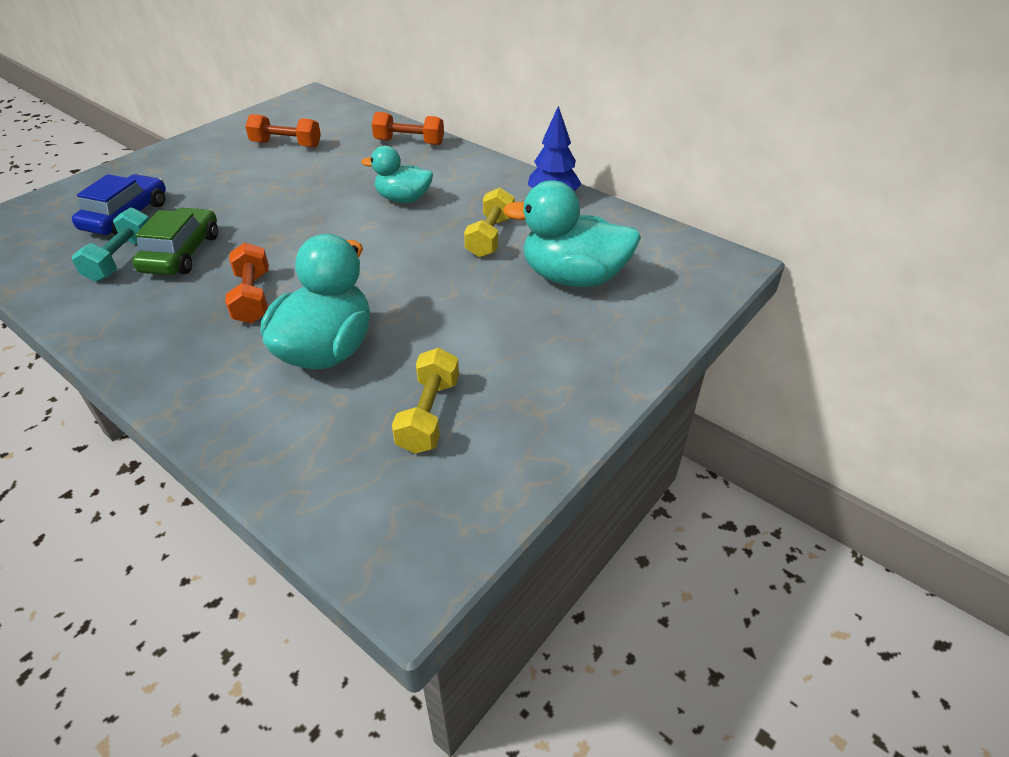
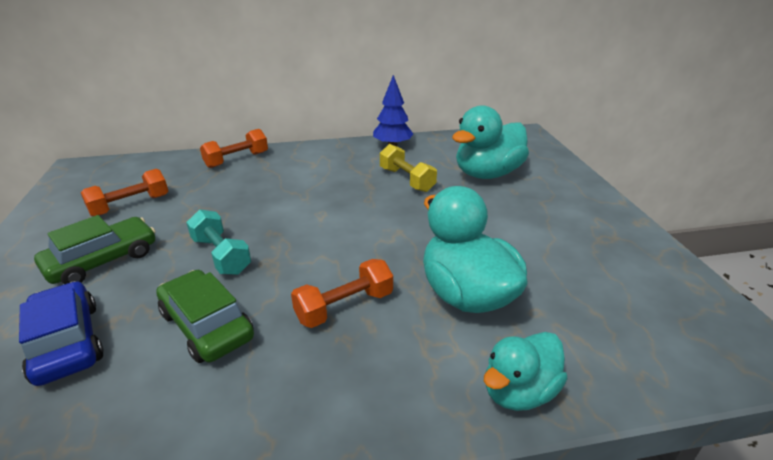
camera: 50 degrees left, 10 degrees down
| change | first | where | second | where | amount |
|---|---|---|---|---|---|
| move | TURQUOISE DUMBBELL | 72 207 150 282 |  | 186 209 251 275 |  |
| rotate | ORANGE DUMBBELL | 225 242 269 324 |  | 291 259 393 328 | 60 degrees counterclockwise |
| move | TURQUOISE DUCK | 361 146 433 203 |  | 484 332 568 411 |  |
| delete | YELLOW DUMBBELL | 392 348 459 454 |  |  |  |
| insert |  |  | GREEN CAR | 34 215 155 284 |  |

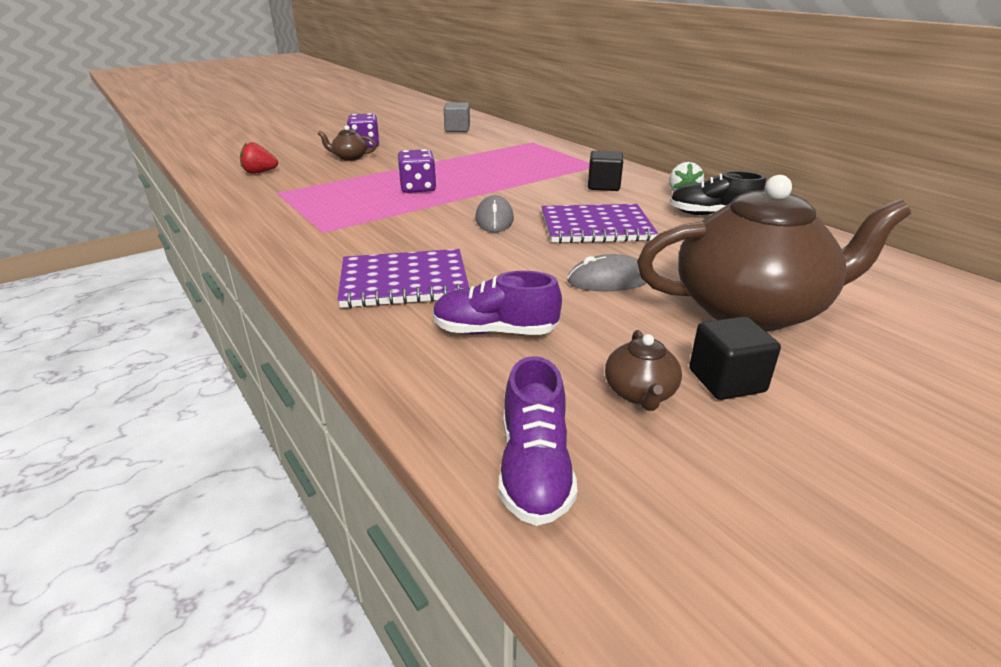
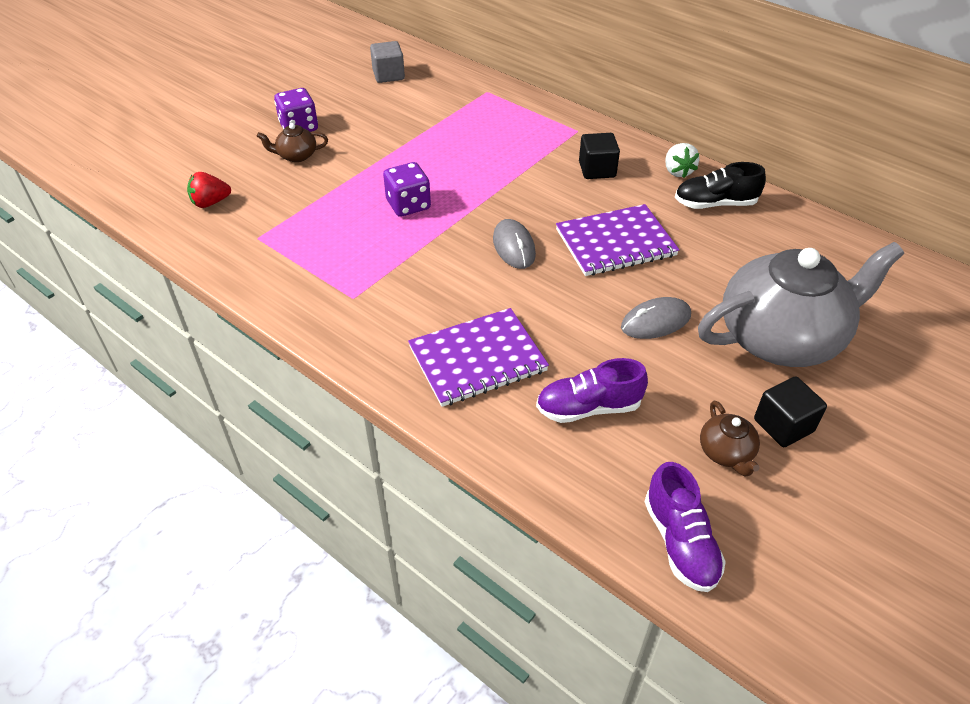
camera: 15 degrees left, 15 degrees up
| change | first | where | second | where | amount |
|---|---|---|---|---|---|
| recolor | BROWN TEAPOT | 637 175 911 332 | GREY TEAPOT | 698 242 904 367 |  |

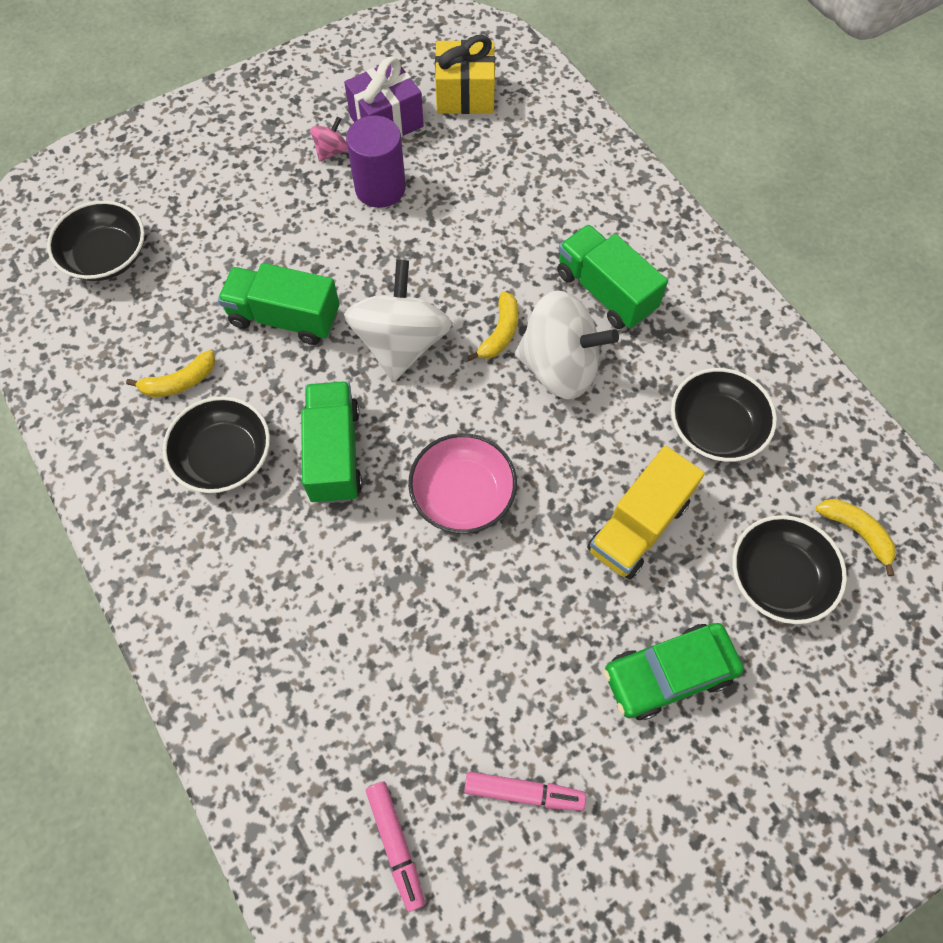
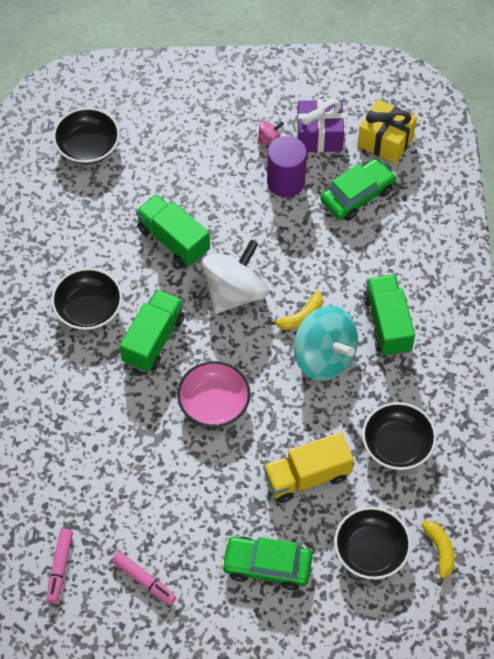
camera: 30 degrees right, 5 degrees down
| change | first | where | second | where | amount |
|---|---|---|---|---|---|
| delete | YELLOW BANANA | 126 350 216 397 |  |  |  |
| recolor | WHITE SPINNING TOP | 515 290 619 399 | TURQUOISE SPINNING TOP | 294 306 358 381 |  |
| insert |  |  | GREEN CAR | 320 158 397 221 |  |

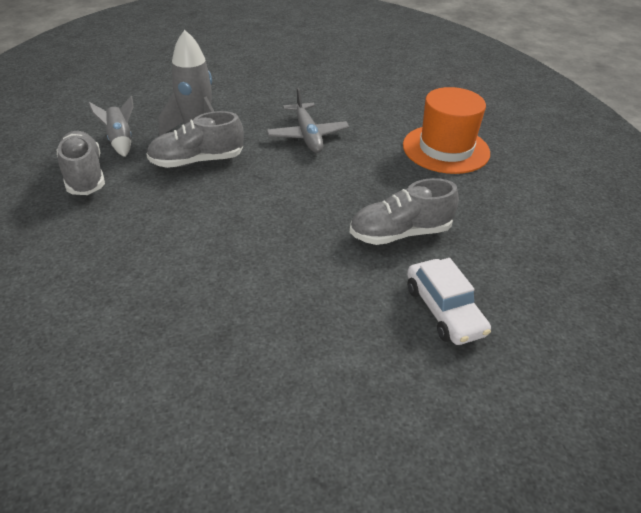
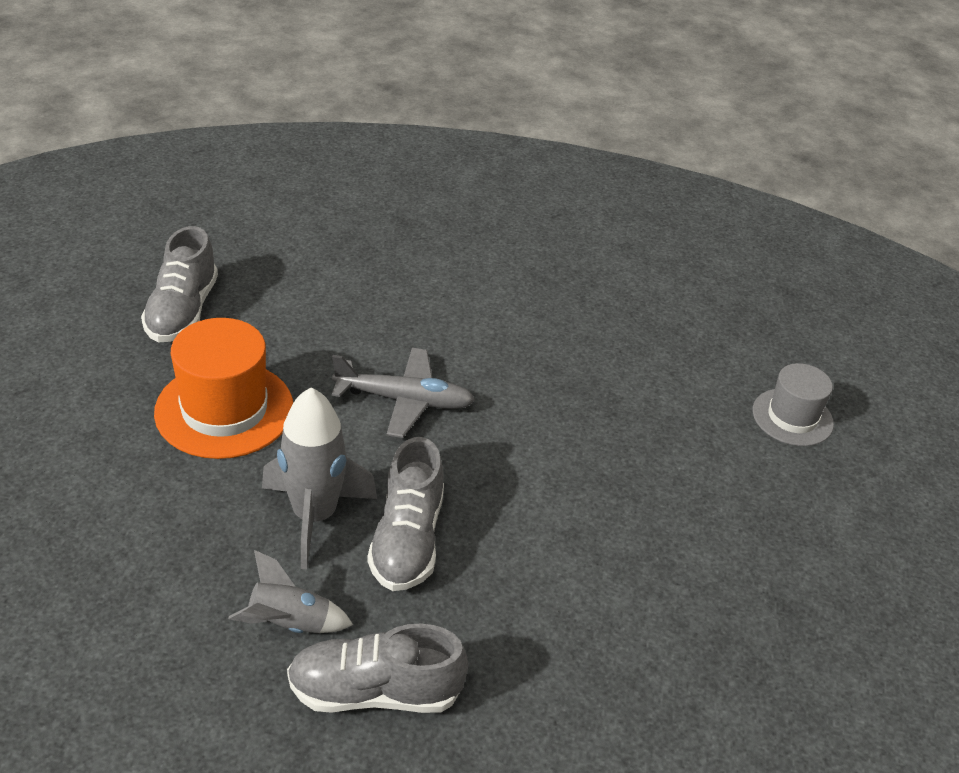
camera: 70 degrees left, 0 degrees up
| change | first | where | second | where | amount |
|---|---|---|---|---|---|
| move | GREY SHOE | 350 178 459 245 |  | 141 226 218 342 |  |
| move | ORANGE HAT | 403 87 490 174 |  | 154 318 293 459 |  |
| replace | WHITE CAR | 407 258 491 345 | GREY HAT | 753 363 834 446 |  |

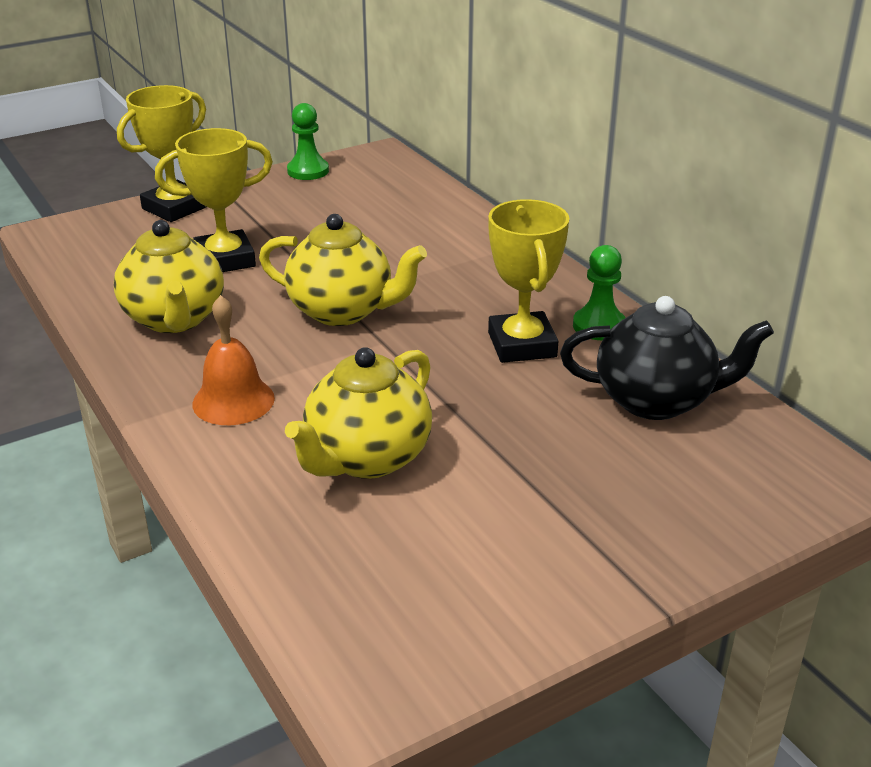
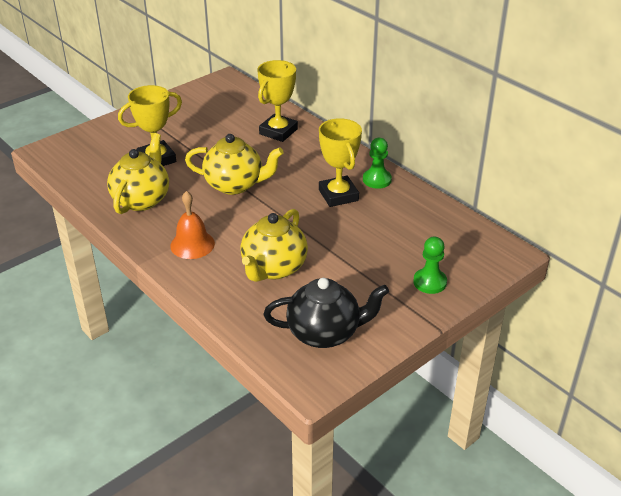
camera: 10 degrees left, 5 degrees up
| change | first | where | second | where | amount |
|---|---|---|---|---|---|
| rotate | YELLOW TEAPOT | 114 220 224 333 |  | 107 133 169 214 | 135 degrees counterclockwise |
| move | YELLOW TROPHY | 117 85 206 222 |  | 257 60 298 142 |  |
| move | GREEN PAWN | 287 103 329 180 |  | 413 237 447 294 |  |
| move | BLACK TEAPOT | 560 296 774 420 |  | 264 278 389 348 |  |

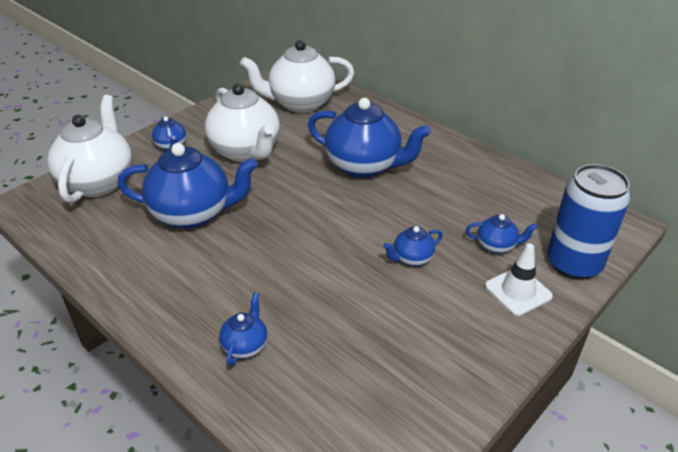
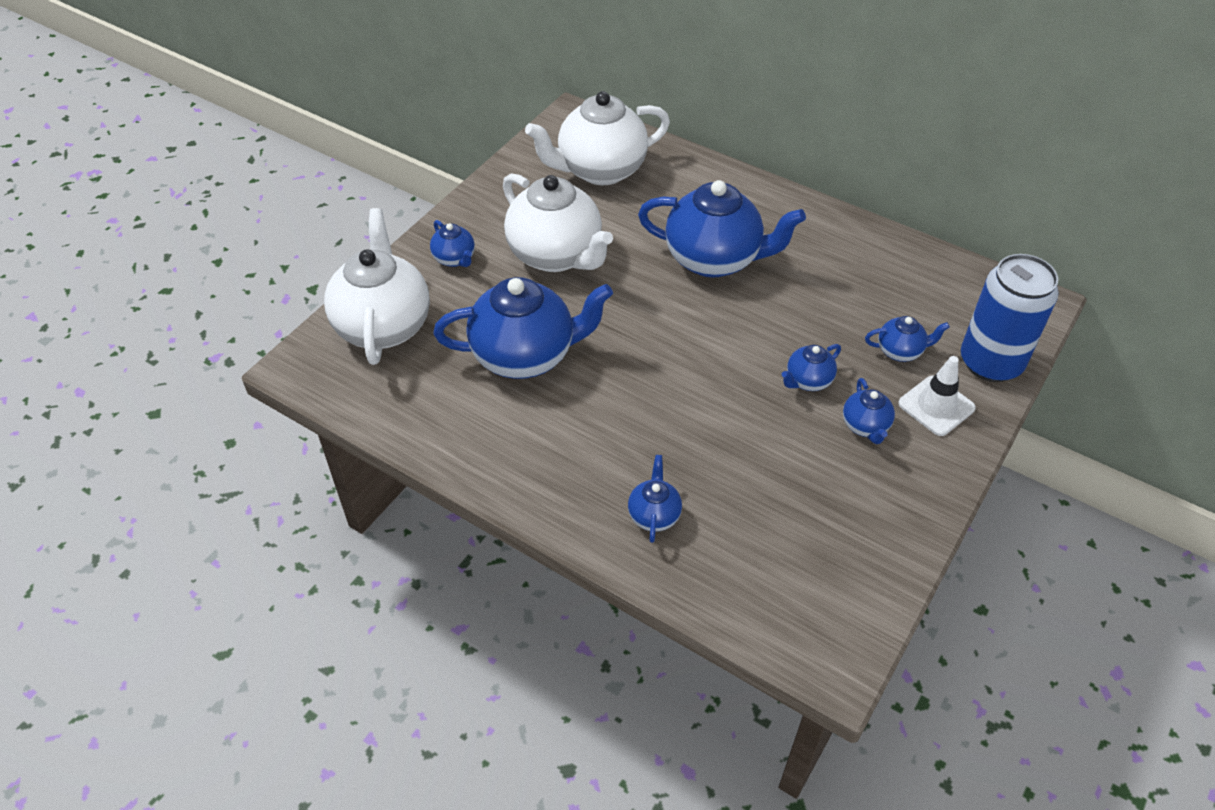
camera: 10 degrees left, 10 degrees up
| change | first | where | second | where | amount |
|---|---|---|---|---|---|
| insert |  |  | BLUE TEAPOT | 843 378 895 444 |  |

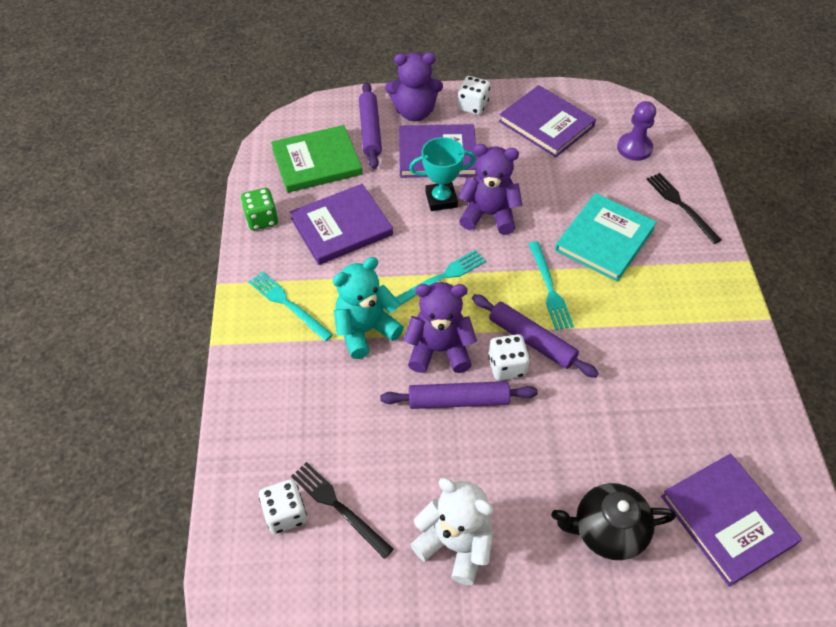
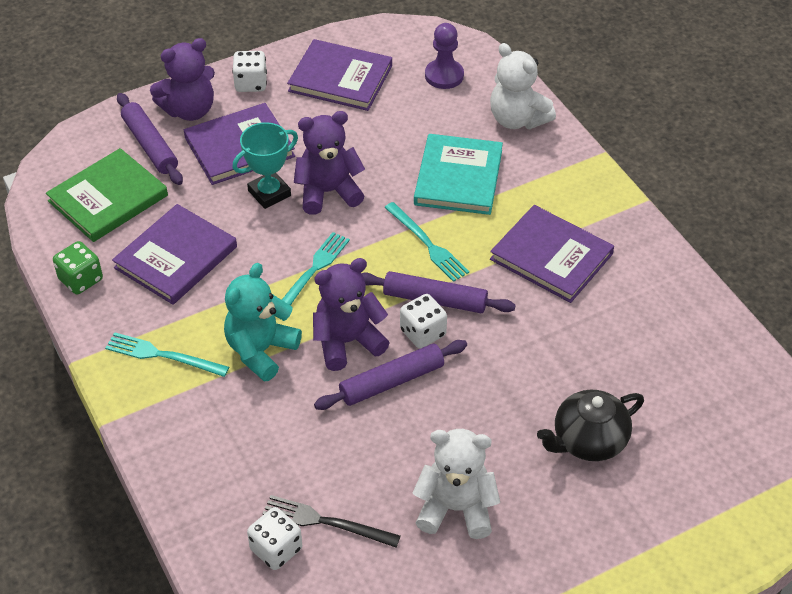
camera: 25 degrees left, 5 degrees down
| change | first | where | second | where | amount |
|---|---|---|---|---|---|
| replace | BLACK FORK | 646 173 721 244 | WHITE TEDDY BEAR | 490 43 556 129 |  |
| move | PURPLE BOOK | 661 454 802 586 |  | 490 205 614 303 |  |

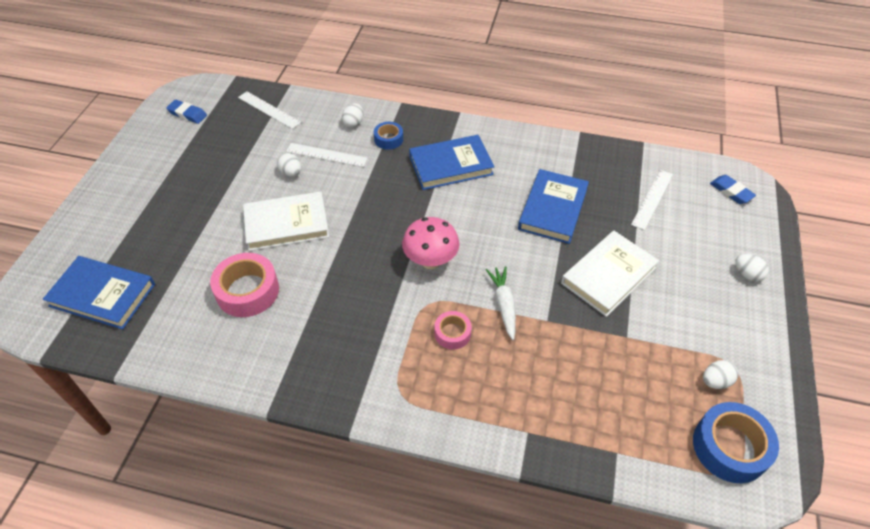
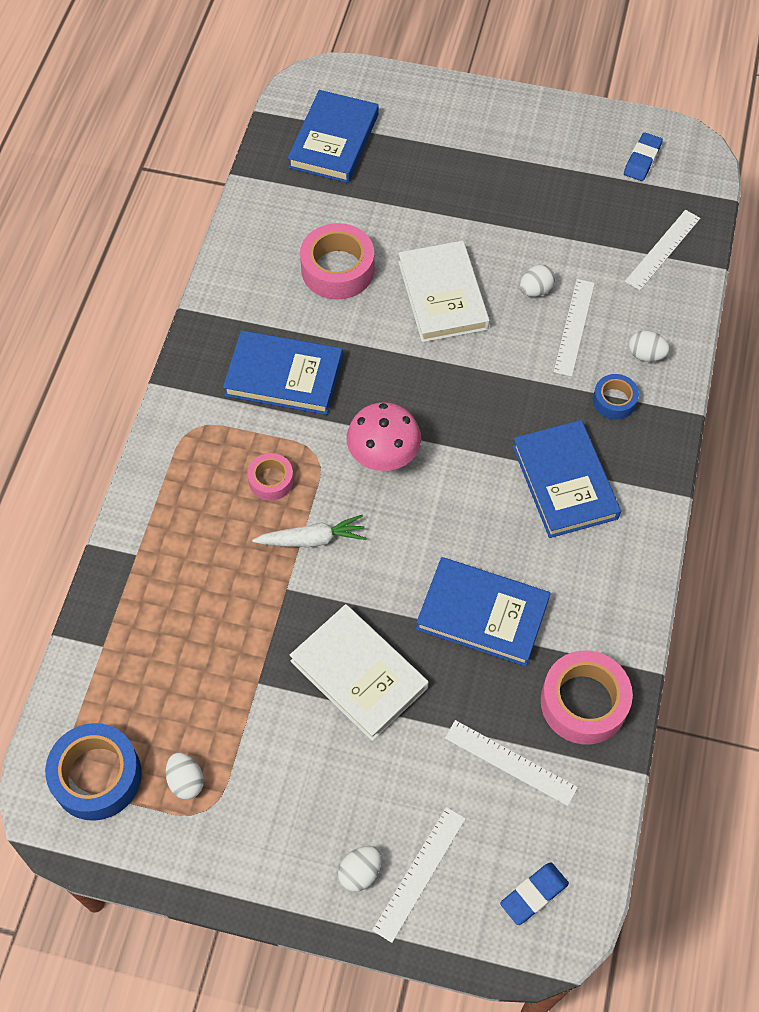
camera: 90 degrees right, 10 degrees up
| change | first | where | second | where | amount |
|---|---|---|---|---|---|
| insert |  |  | BLUE BOOK | 223 330 343 415 |  |
| insert |  |  | WHITE RULER | 372 807 466 943 |  |
| insert |  |  | PINK TAPE | 541 650 633 744 |  |

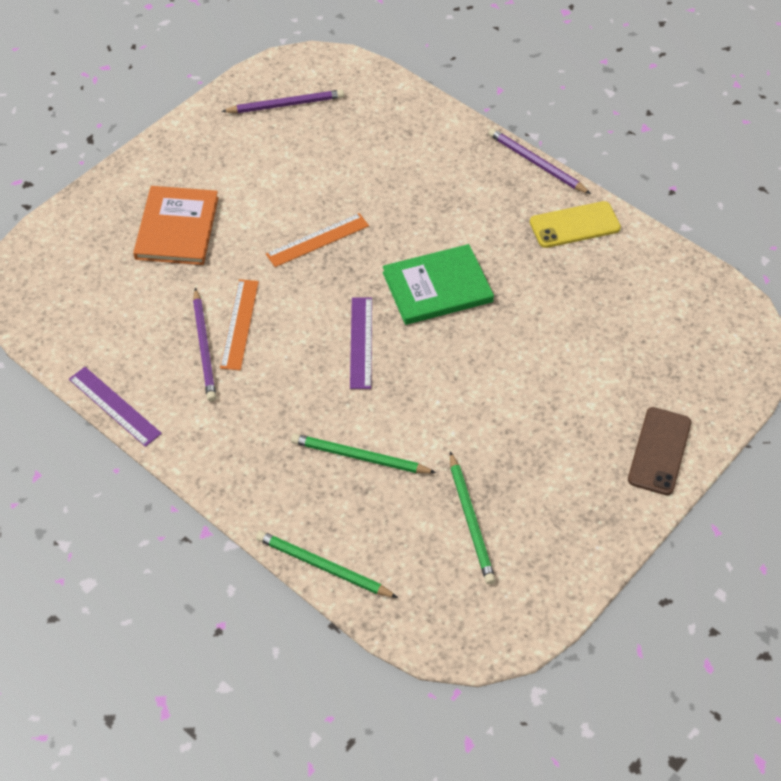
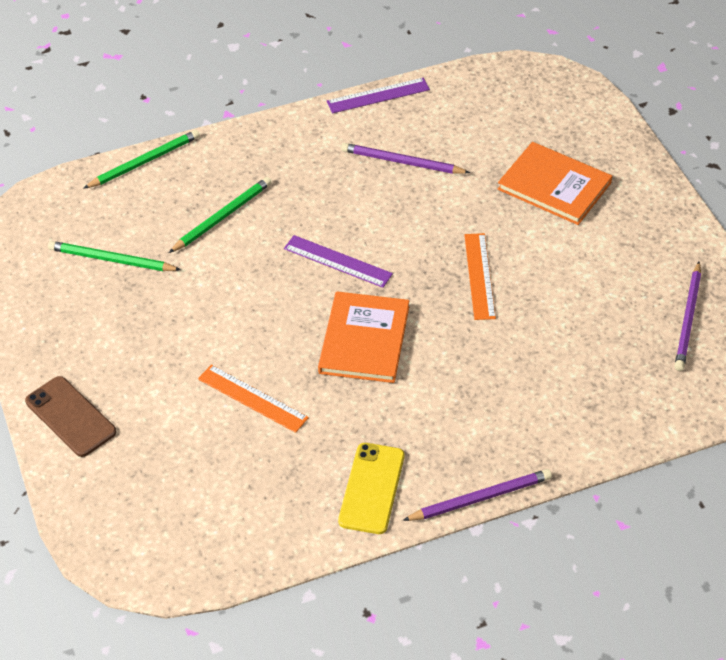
camera: 120 degrees right, 5 degrees down
| change | first | where | second | where | amount |
|---|---|---|---|---|---|
| move | ORANGE RULER | 220 279 259 370 |  | 198 365 309 433 |  |
| recolor | GREEN BOOK | 383 244 494 325 | ORANGE BOOK | 318 291 409 383 |  |

